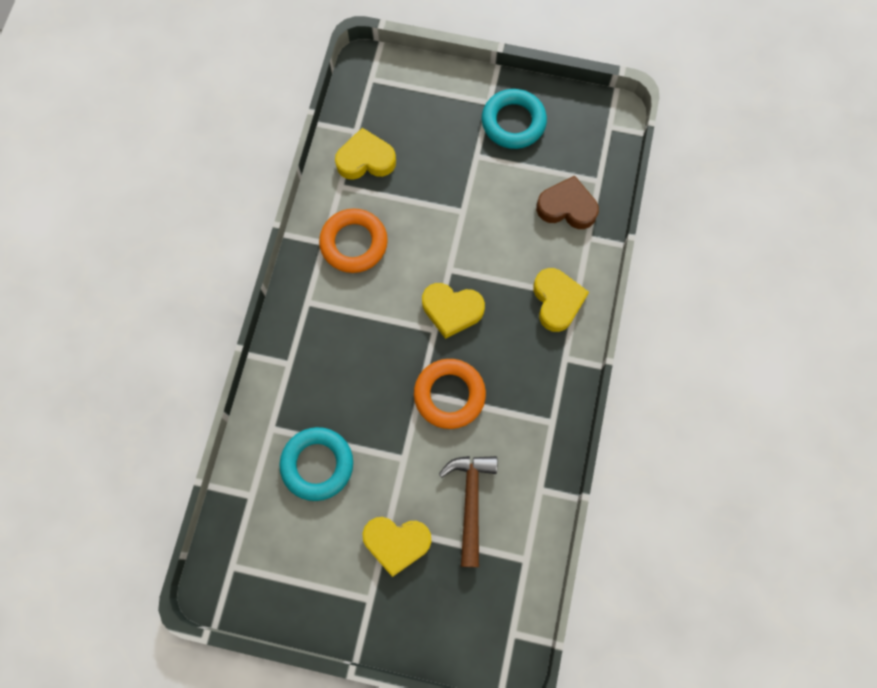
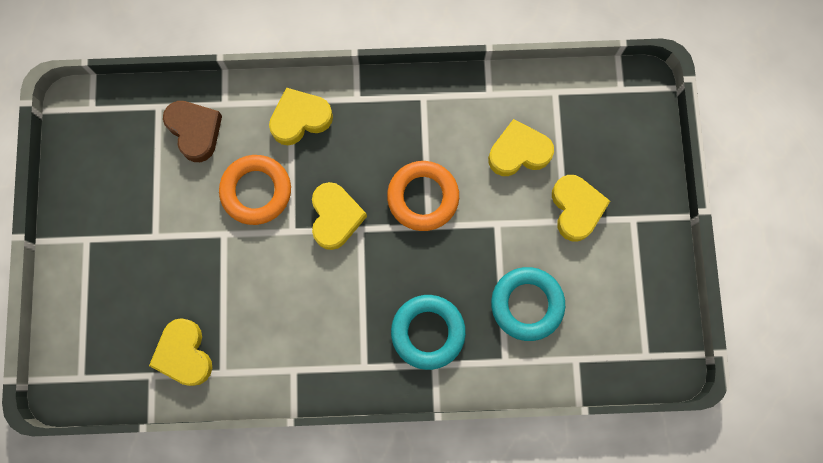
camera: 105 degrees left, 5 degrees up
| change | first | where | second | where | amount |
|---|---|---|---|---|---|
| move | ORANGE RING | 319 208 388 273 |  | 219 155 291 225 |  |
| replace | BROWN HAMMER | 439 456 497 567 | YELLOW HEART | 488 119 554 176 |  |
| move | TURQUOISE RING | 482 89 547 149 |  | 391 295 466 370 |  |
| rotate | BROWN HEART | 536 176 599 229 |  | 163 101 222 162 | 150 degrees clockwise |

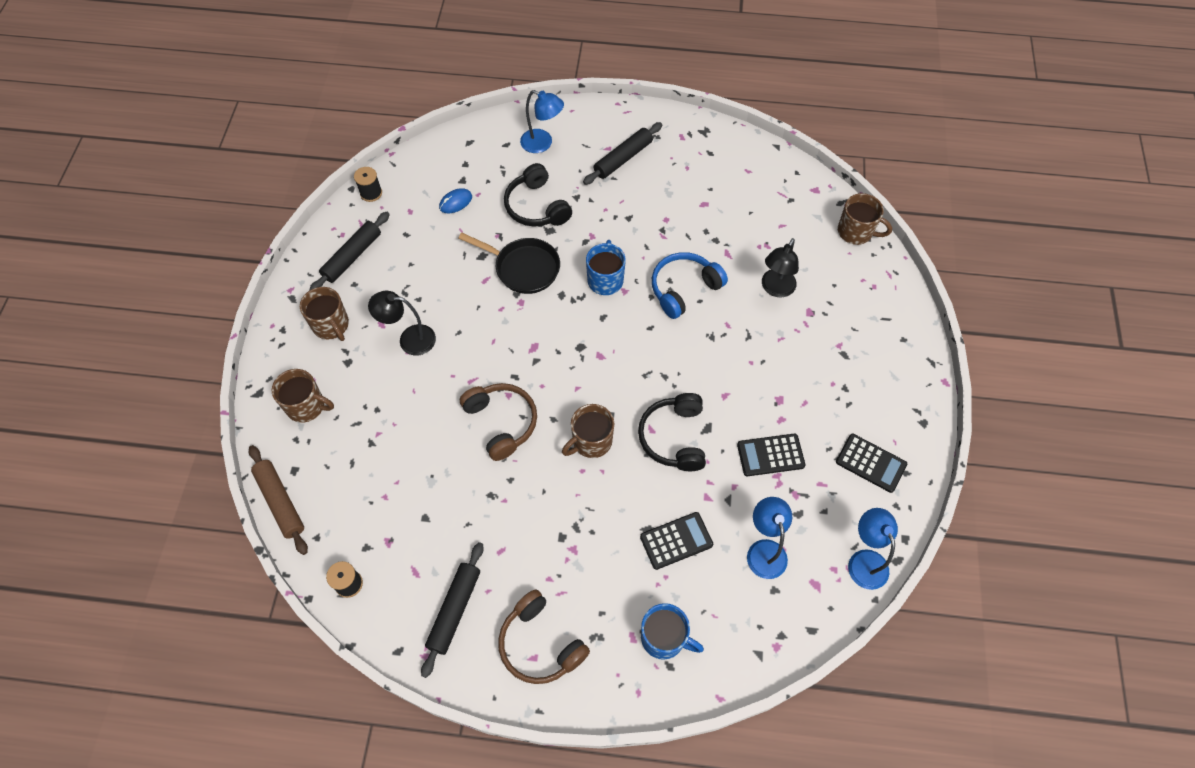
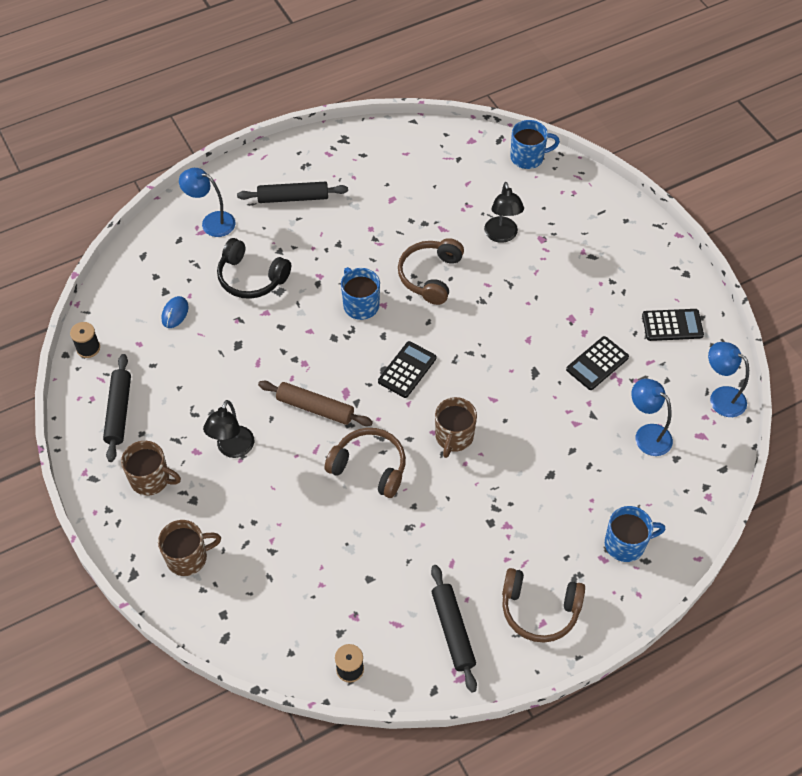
camera: 35 degrees left, 5 degrees down
| change | first | where | second | where | amount |
|---|---|---|---|---|---|
| move | BROWN ROLLING PIN | 249 445 308 555 |  | 258 381 373 426 |  |
| rotate | BLACK LAMP | 368 291 436 356 |  | 203 400 255 458 | 45 degrees counterclockwise |
| delete | BLACK PAN | 458 233 560 294 |  |  |  |
| rotate | BLUE LAMP | 520 90 564 153 |  | 179 168 235 237 | 150 degrees counterclockwise |
| rotate | BLACK ROLLING PIN | 583 122 662 185 |  | 237 181 348 203 | 75 degrees clockwise |
| delete | BLACK HEADPHONES | 638 393 706 471 |  |  |  |
| move | BLACK CALCULATOR | 640 512 713 570 |  | 378 341 436 398 |  |
| recolor | BLUE HEADPHONES | 652 252 728 319 | BROWN HEADPHONES | 398 238 464 305 |  |
| recolor | BROWN MUG | 838 193 892 245 | BLUE MUG | 510 120 560 169 |  |

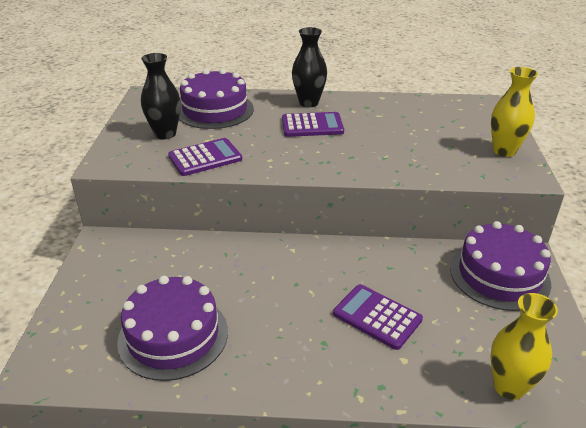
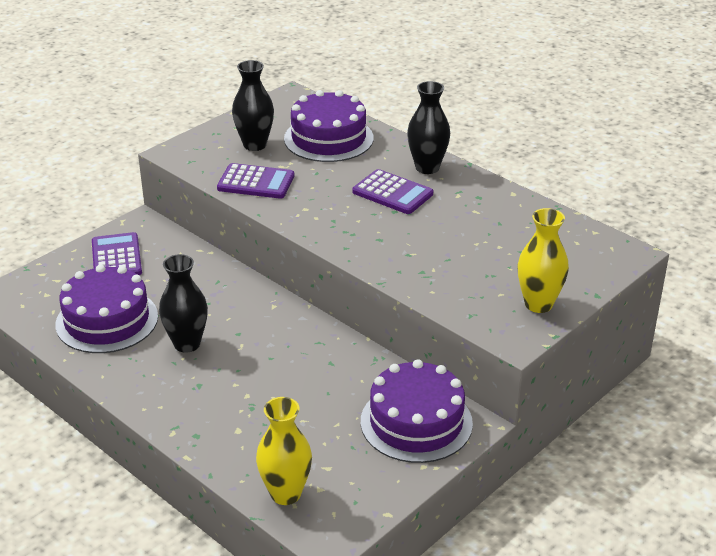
camera: 40 degrees right, 0 degrees up
| change | first | where | second | where | amount |
|---|---|---|---|---|---|
| move | PURPLE CALCULATOR | 333 284 423 350 |  | 92 232 142 275 |  |
| insert |  |  | BLACK VASE | 159 254 208 353 |  |

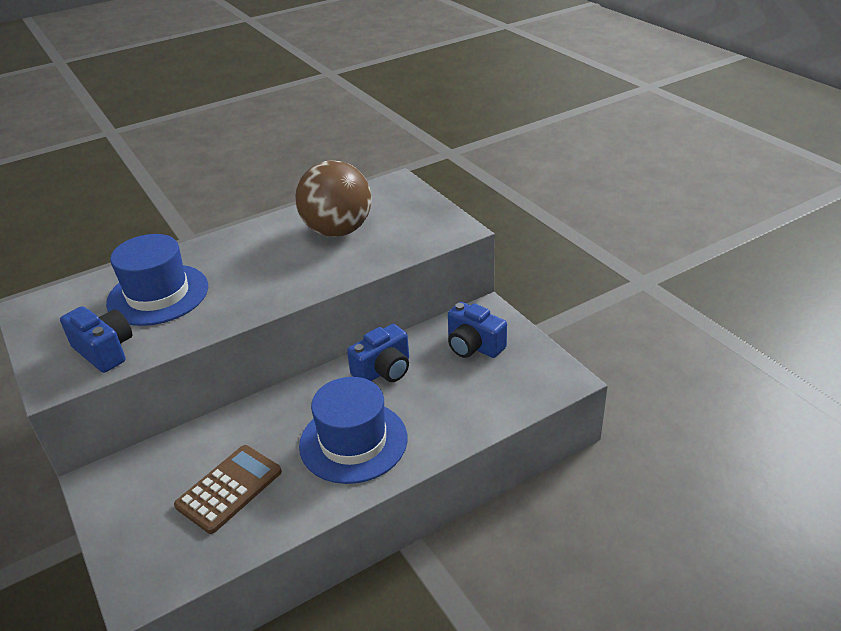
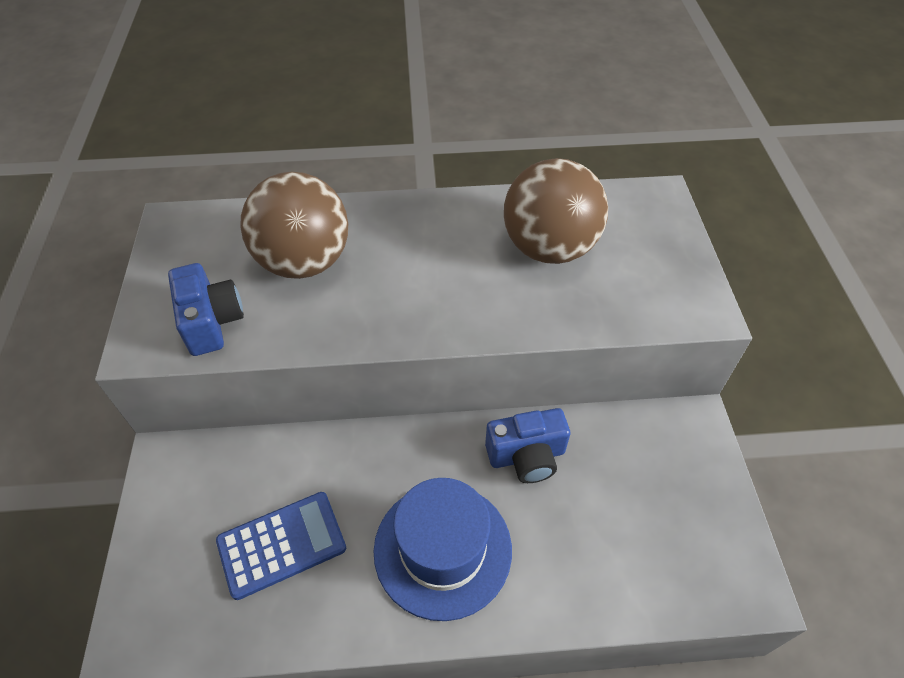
camera: 25 degrees right, 15 degrees up
| change | first | where | second | where | amount |
|---|---|---|---|---|---|
| replace | BLUE HAT | 106 234 208 326 | BROWN BALL | 240 172 348 279 |  |
| recolor | BROWN CALCULATOR | 174 445 282 534 | BLUE CALCULATOR | 216 492 346 600 |  |
| delete | BLUE CAMERA | 448 302 507 358 |  |  |  |

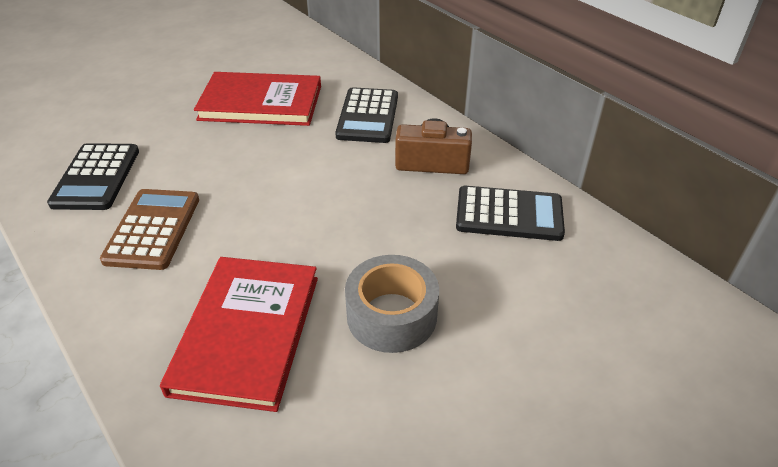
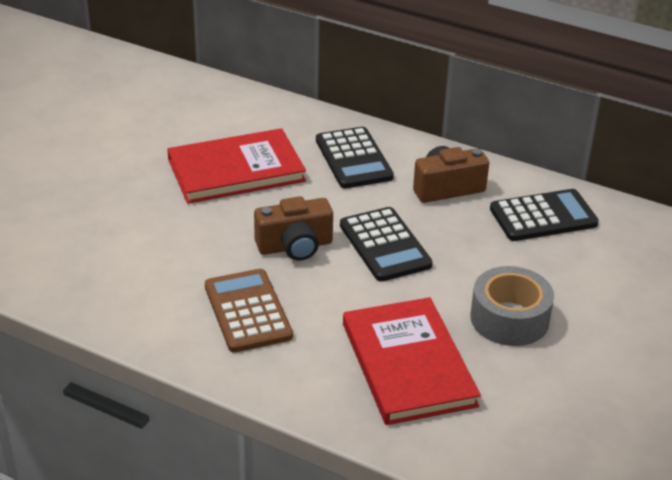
camera: 25 degrees left, 5 degrees down
| change | first | where | second | where | amount |
|---|---|---|---|---|---|
| move | BLACK CALCULATOR | 47 143 139 210 |  | 340 207 433 282 |  |
| insert |  |  | BROWN CAMERA | 254 196 333 261 |  |

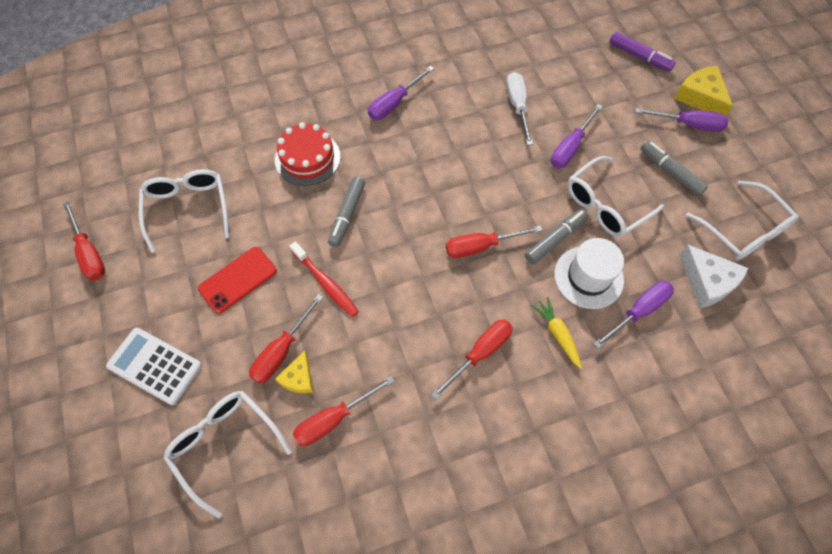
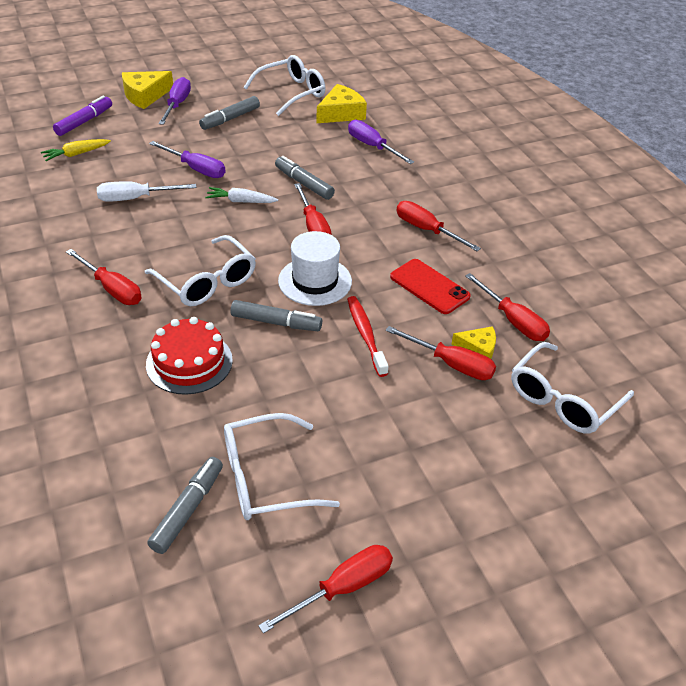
camera: 95 degrees left, 20 degrees down
| change | first | where | second | where | amount |
|---|---|---|---|---|---|
| delete | WHITE CALCULATOR | 106 328 202 405 |  |  |  |
| move | RED PHONE | 198 247 277 314 |  | 390 259 471 314 |  |
| rotate | RED TOOTHBRUSH | 290 242 359 317 |  | 347 296 388 377 | 60 degrees counterclockwise |
| recolor | PURPLE SCREWDRIVER | 368 66 434 120 | RED SCREWDRIVER | 66 249 142 305 |  |
| move | YELLOW CARROT | 531 297 582 369 |  | 41 139 111 161 |  |
| move | WHITE HAT | 554 238 624 309 |  | 278 231 352 306 |  |
| move | WHITE GLASSES | 568 156 664 237 |  | 145 235 256 306 |  |
| recolor | WHITE CHEESE | 679 245 748 308 | YELLOW CHEESE | 317 84 367 123 |  |
| insert |  |  | GREY MARKER | 147 457 223 554 |  |
| insert |  |  | WHITE CARROT | 205 187 278 203 |  |

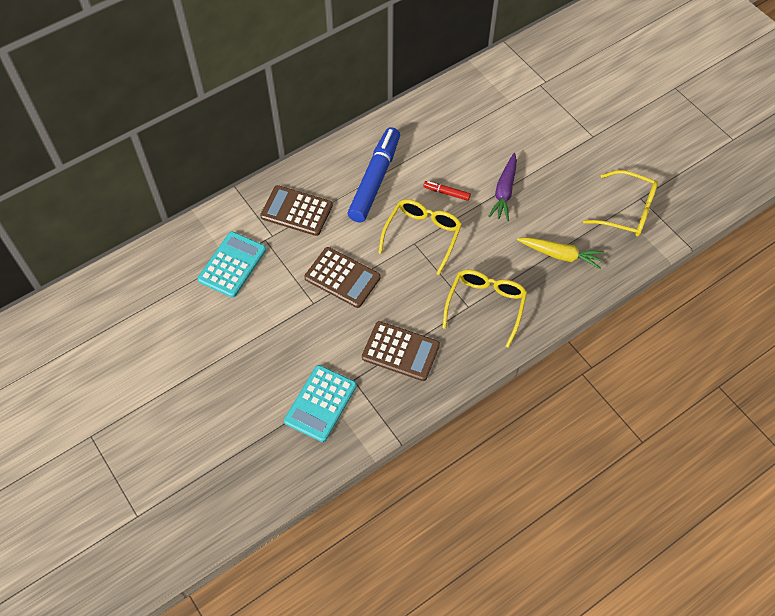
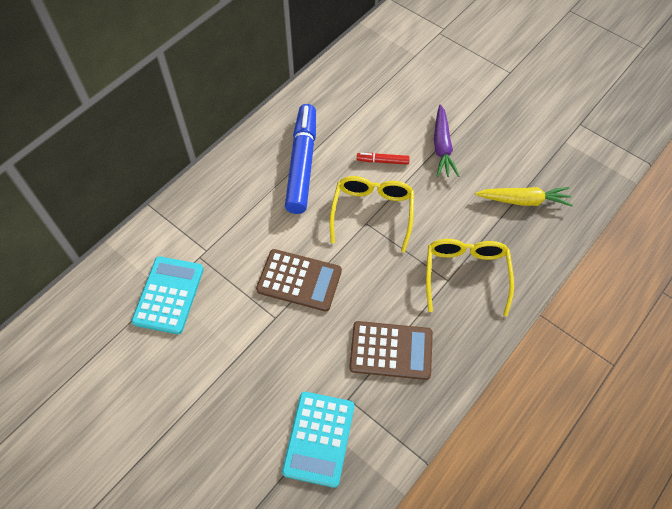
camera: 15 degrees left, 0 degrees up
| change | first | where | second | where | amount |
|---|---|---|---|---|---|
| delete | BROWN CALCULATOR | 260 185 333 236 |  |  |  |
| delete | YELLOW GLASSES | 583 170 658 237 |  |  |  |

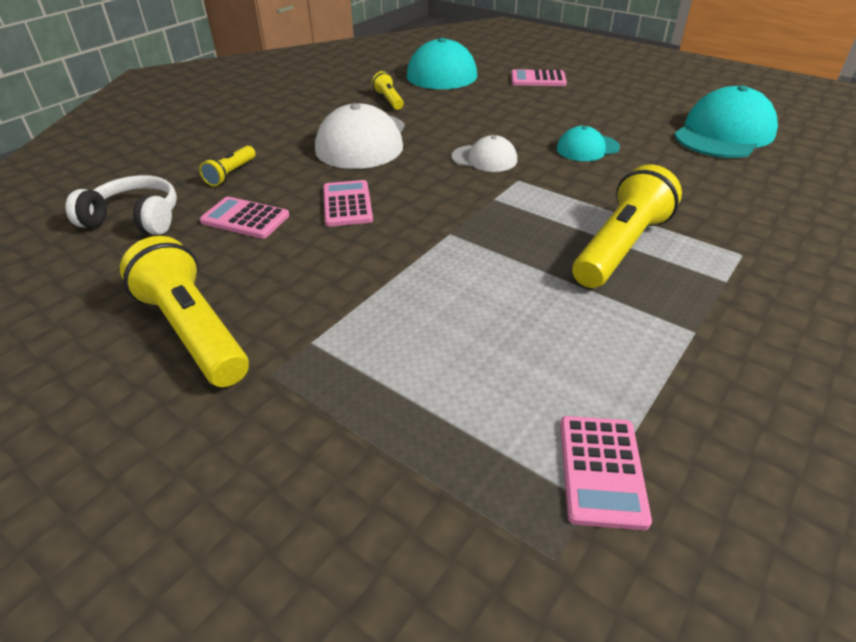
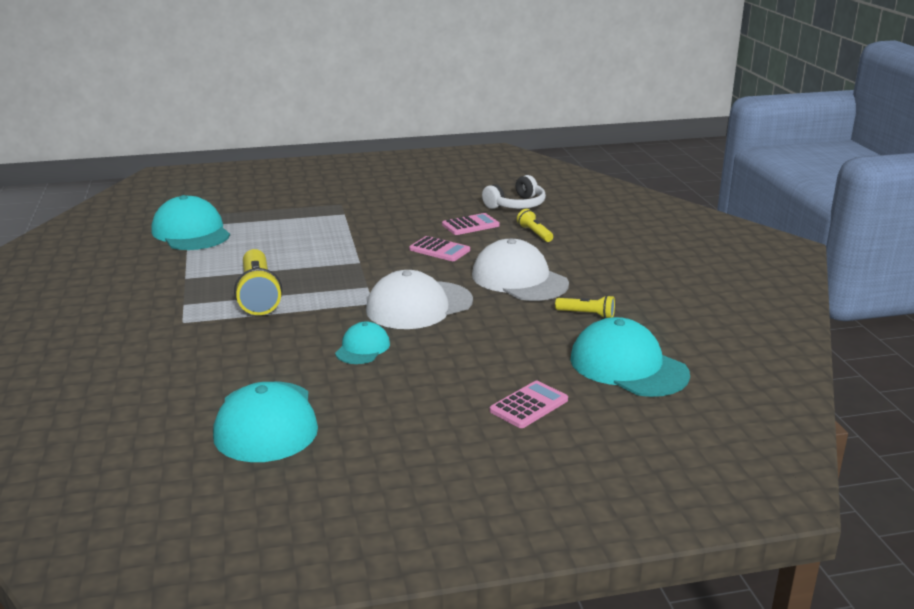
camera: 130 degrees right, 15 degrees down
| change | first | where | second | where | amount |
|---|---|---|---|---|---|
| delete | YELLOW FLASHLIGHT | 120 236 249 387 |  |  |  |
| resize | WHITE CAP | 451 135 517 172 |  | 366 270 473 329 | x1.85 |
| replace | PINK CALCULATOR | 560 416 652 530 | TURQUOISE CAP | 151 195 230 250 |  |

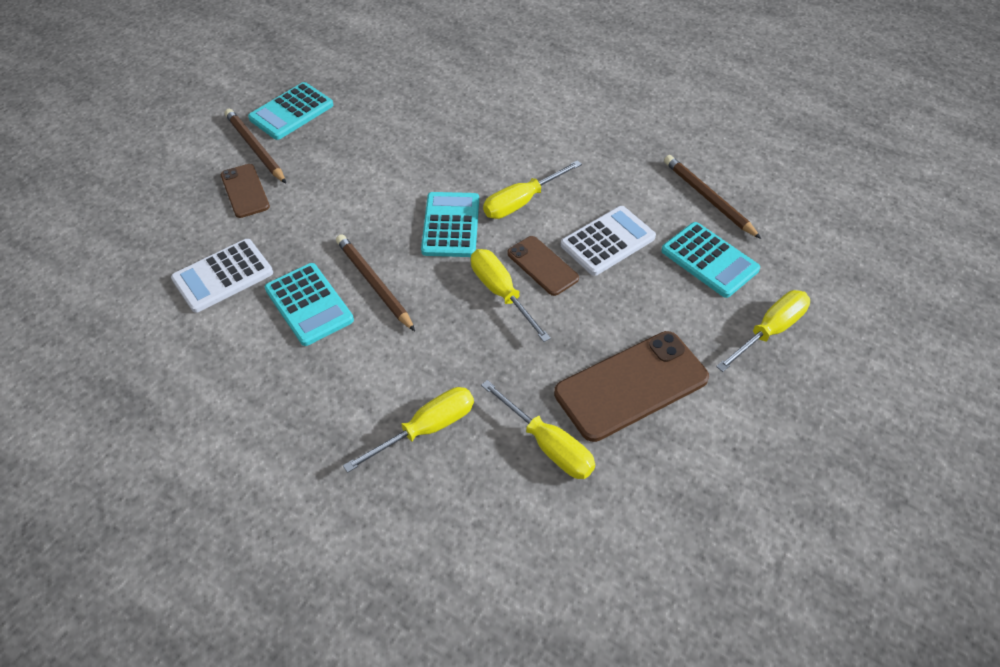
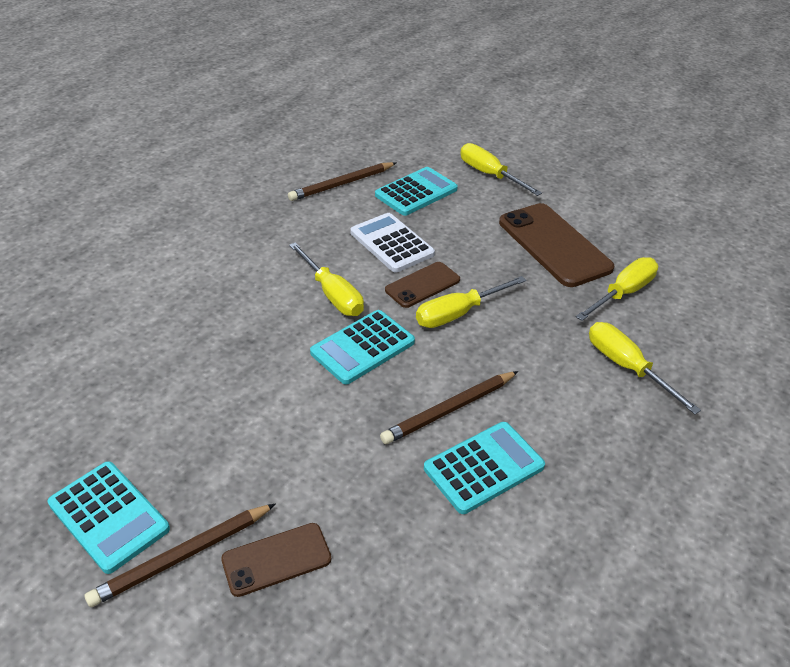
camera: 90 degrees left, 10 degrees down
| change | first | where | second | where | amount |
|---|---|---|---|---|---|
| delete | WHITE CALCULATOR | 171 239 273 313 |  |  |  |
| rotate | TURQUOISE CALCULATOR | 421 192 479 257 |  | 310 310 415 384 | 45 degrees counterclockwise |

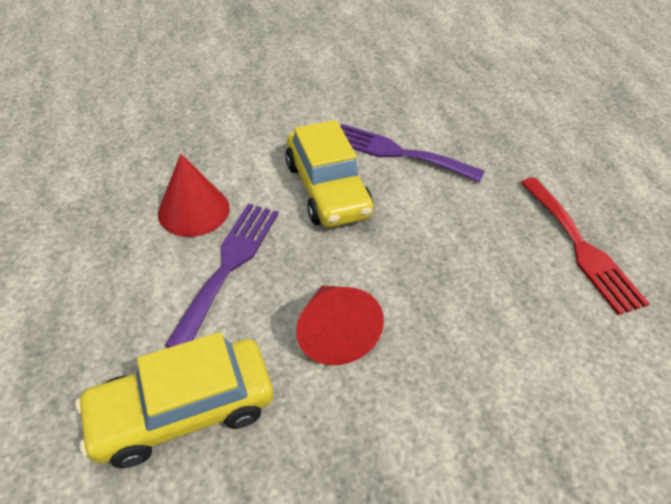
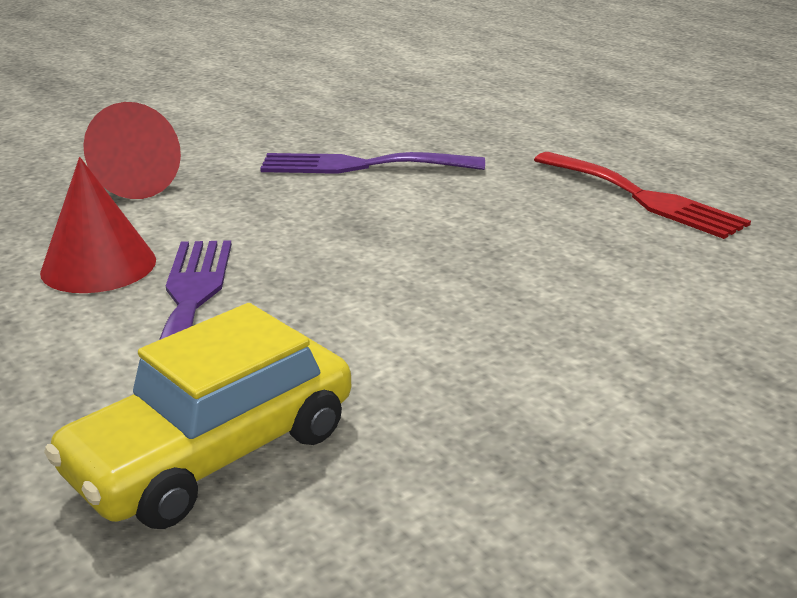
camera: 20 degrees left, 20 degrees down
| change | first | where | second | where | amount |
|---|---|---|---|---|---|
| delete | YELLOW CAR | 285 120 373 227 |  |  |  |
| move | RED CONE | 296 285 384 365 |  | 83 102 181 199 |  |

